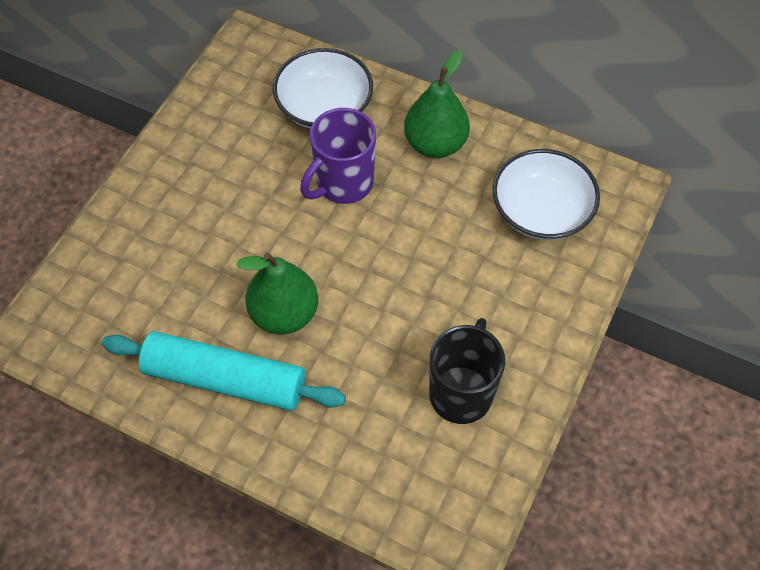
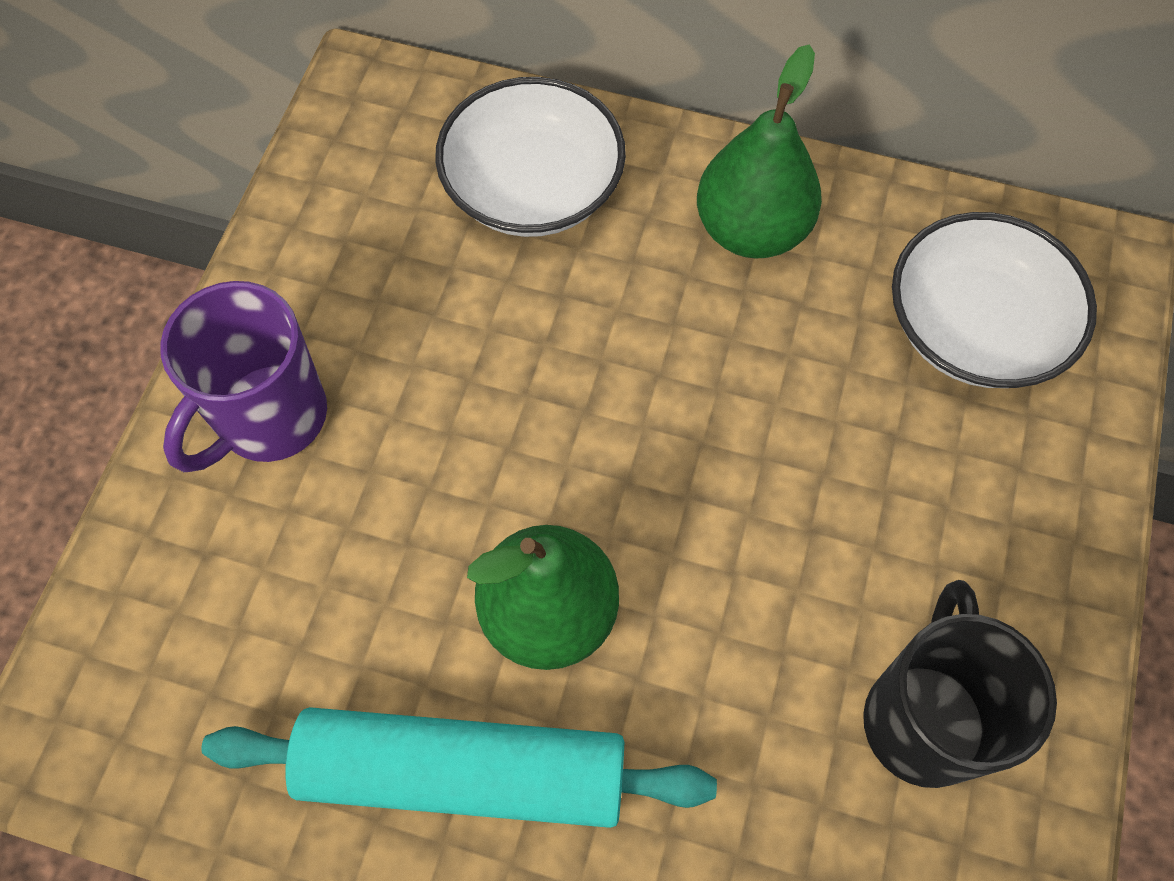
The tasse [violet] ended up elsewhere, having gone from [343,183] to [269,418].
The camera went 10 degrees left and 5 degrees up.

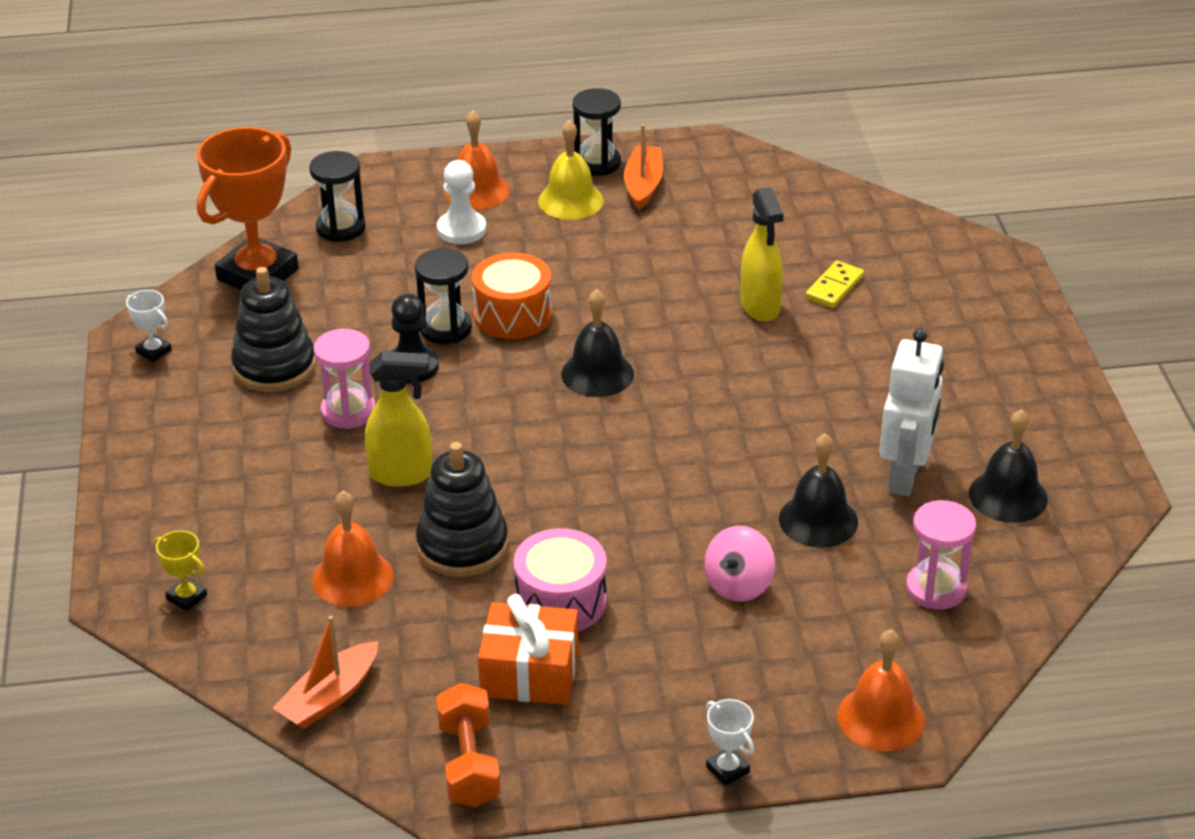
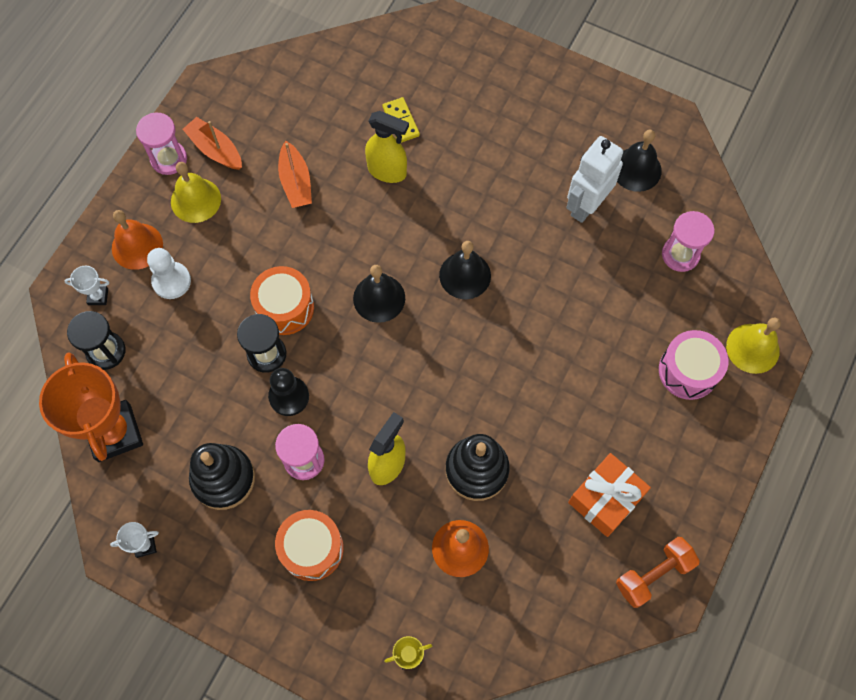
The bateau [orange] ended up elsewhere, having gone from [329,697] to [296,182].
The haltère [orange] at [469,763] ended up facing another way, 60 degrees counterclockwise from before.
The tambour [rose] ended up elsewhere, having gone from [561,601] to [688,371].
What was the sablier [noir] at [597,163] turned into the sablier [rose] at [169,159].
The second view lost the toupie [rose] at [738,585].
The trophée [blanc] ended up elsewhere, having gone from [727,769] to [98,296].
The cloche [noir] ended up elsewhere, having gone from [818,520] to [465,275].
What was the cloche [orange] at [881,718] turned into the cloche [jaune] at [752,348].
The robot [blanc] at [905,476] ended up facing another way, 105 degrees counterclockwise from before.
The second view gained the tambour [orange] at [312,548].
The camera went 55 degrees left and 30 degrees up.

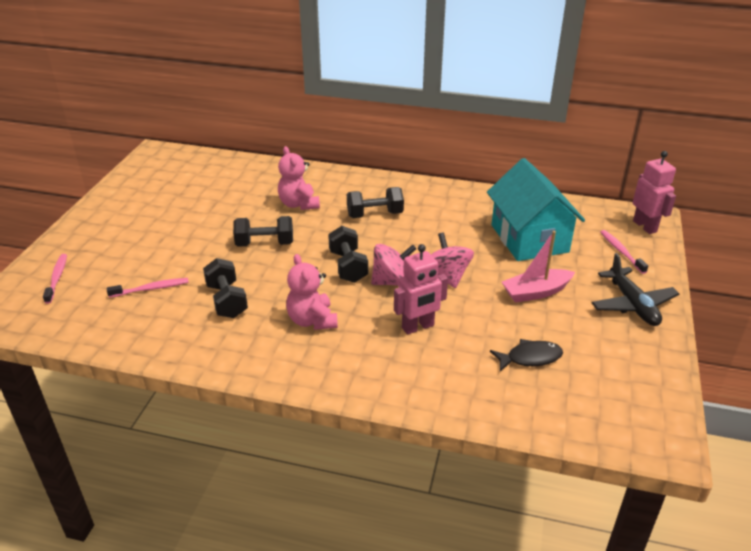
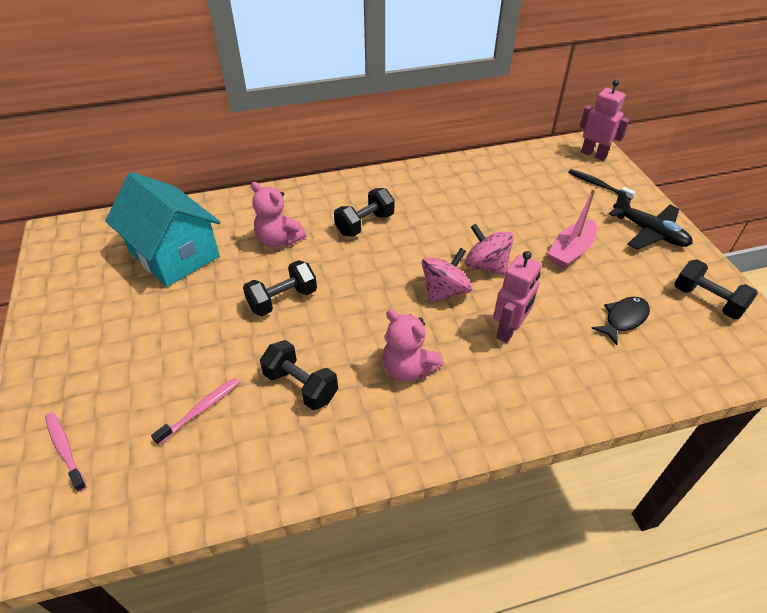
The haltère [noir] ended up elsewhere, having gone from [348,266] to [707,301].
The maison [turquoise] ended up elsewhere, having gone from [529,238] to [174,254].
What was the brosse à dents [rose] at [621,251] turned into the brosse à dents [noir] at [598,185].
The camera went 30 degrees left and 10 degrees up.

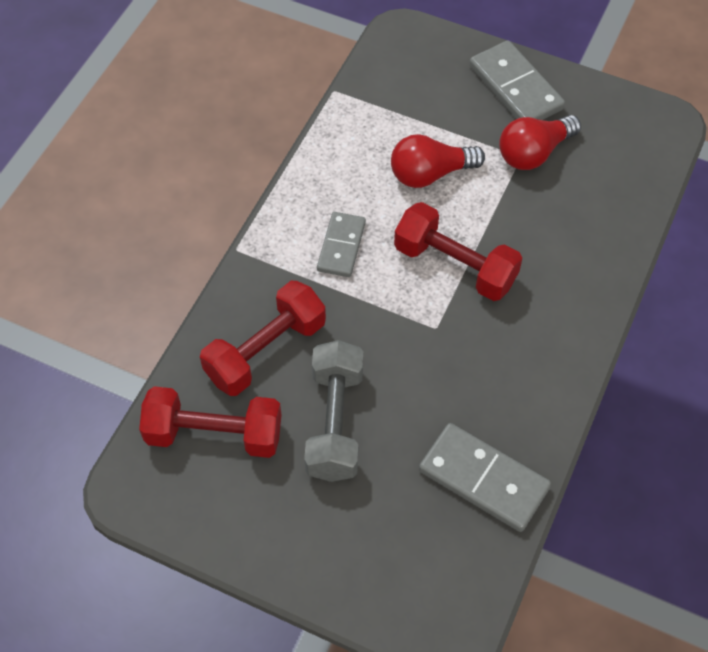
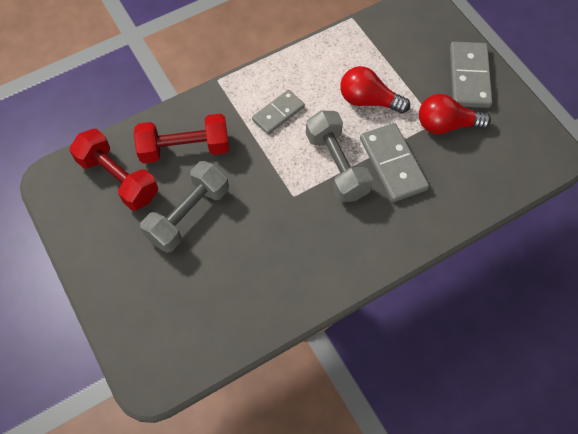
What was the haltère [rouge] at [455,265] turned into the haltère [gris] at [336,165].
The domino [gris] ended up elsewhere, having gone from [483,479] to [392,164].
The camera went 35 degrees right and 5 degrees up.

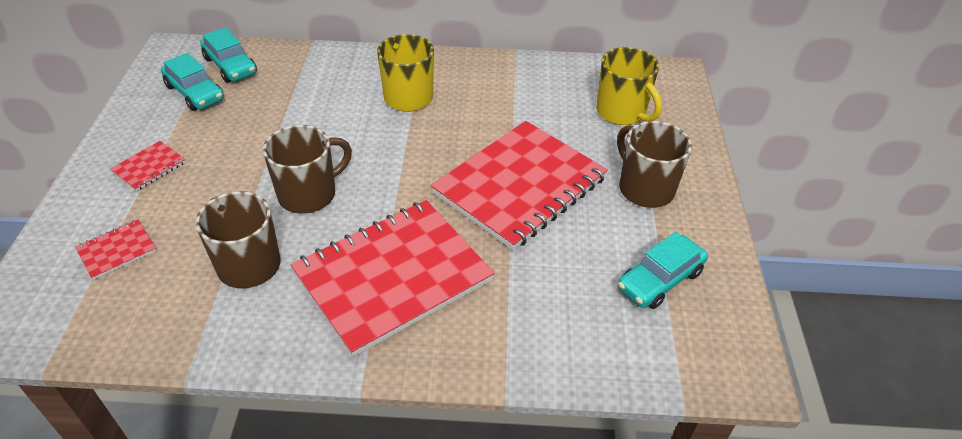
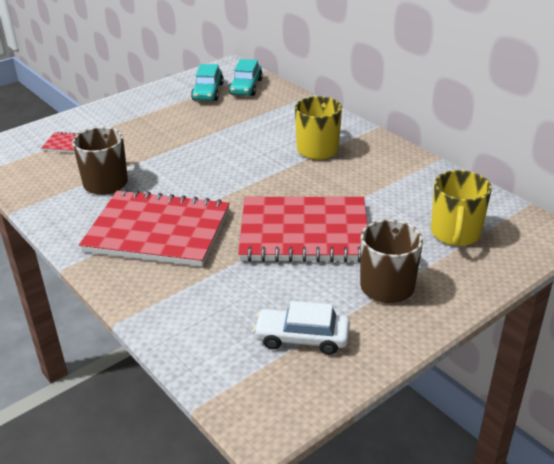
The second view lost the carnet [rouge] at [149,167].
The second view lost the tasse [marron] at [309,194].
What was the voiture [turquoise] at [660,280] turned into the voiture [blanc] at [302,338].
The camera went 50 degrees right and 10 degrees down.

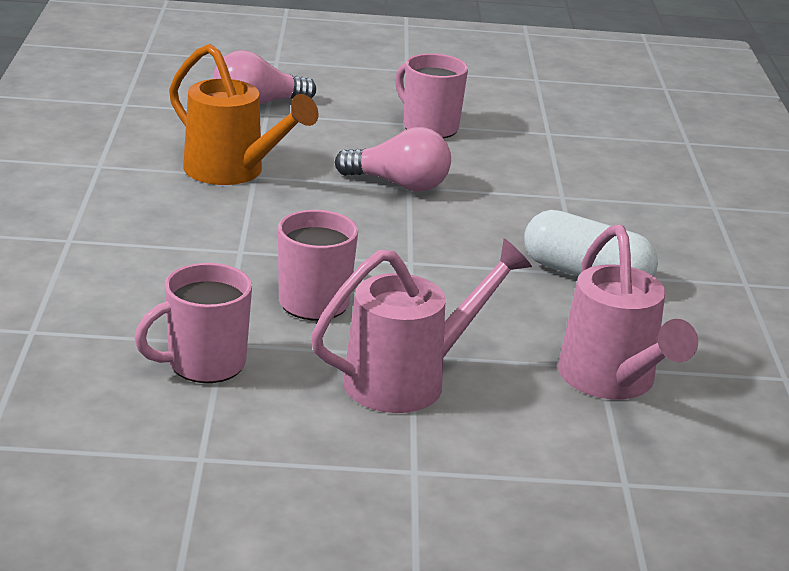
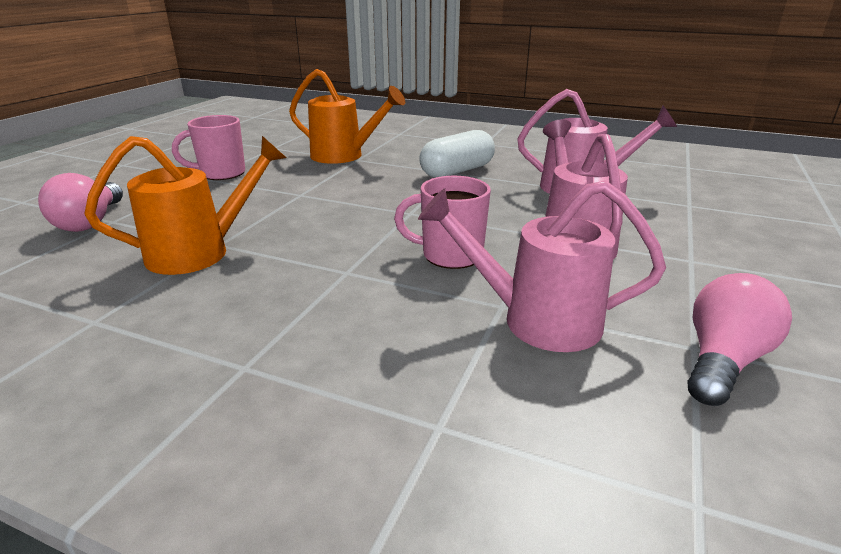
Where the tasse [rose] stood at [204,364], the arrosoir [rose] came to stand at [537,320].
The ampoule [rose] ended up elsewhere, having gone from [399,184] to [722,360].
The second view gained the arrosoir [orange] at [344,156].
The camera went 65 degrees left and 0 degrees up.

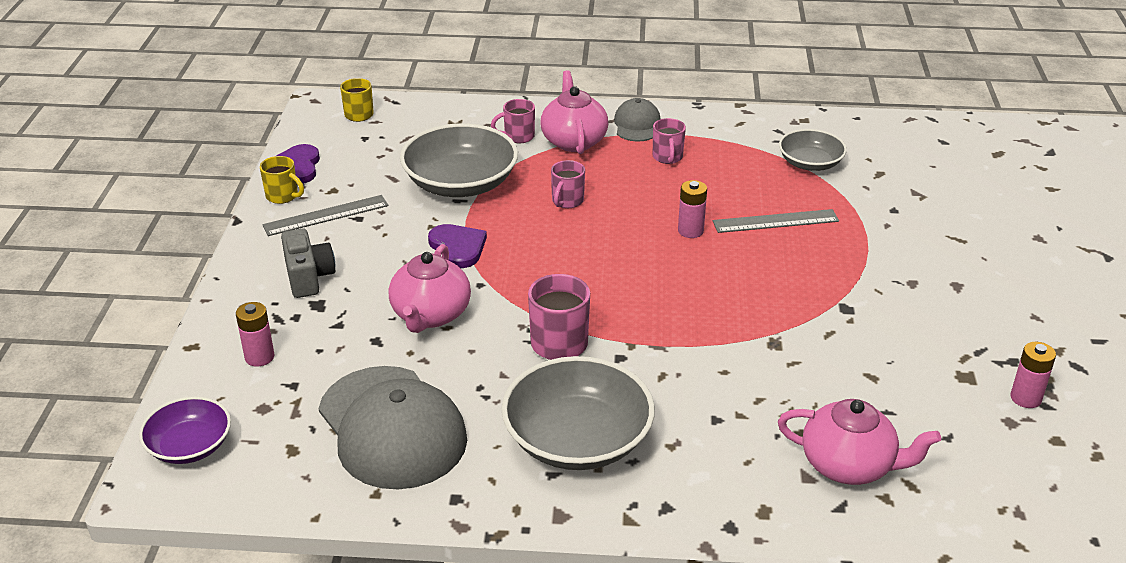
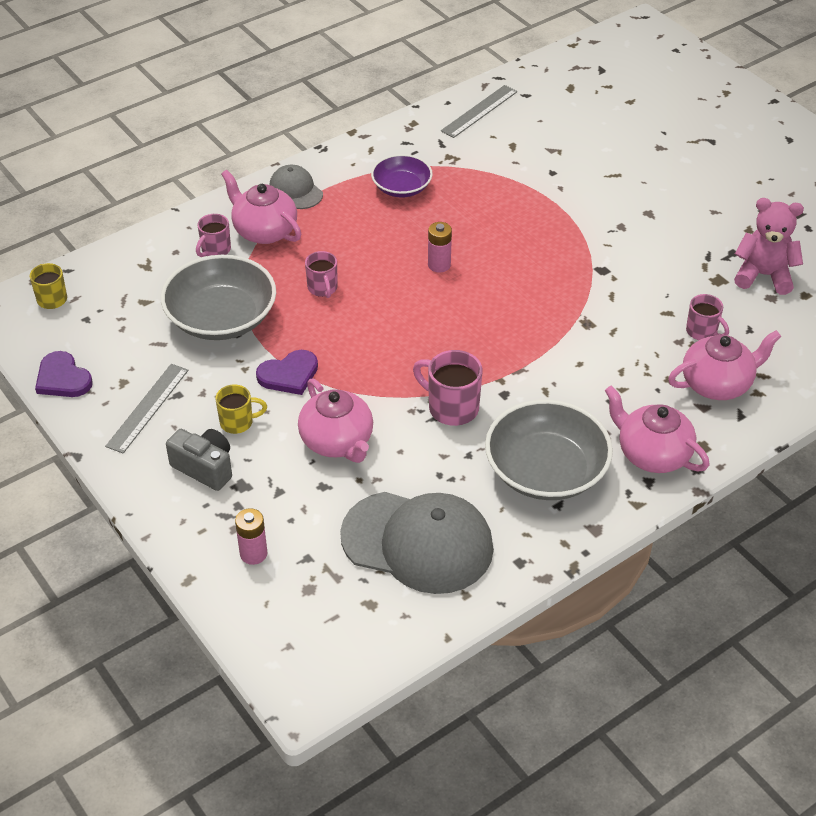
The bol [violet] ended up elsewhere, having gone from [189,446] to [401,187].
The tasse [jaune] ended up elsewhere, having gone from [283,196] to [238,422].
The cœur [violet] at [458,247] ended up facing another way, 135 degrees clockwise from before.
The tasse [rose] ended up elsewhere, having gone from [667,157] to [702,332].
The règle [gris] ended up elsewhere, having gone from [775,221] to [479,111].
The second view lost the bol [gris] at [810,163].
Where the pile [rose] stood at [1025,398], the ours en peluche [rose] came to stand at [763,275].
The second view gained the théière [rose] at [652,454].
The camera went 40 degrees left and 10 degrees up.

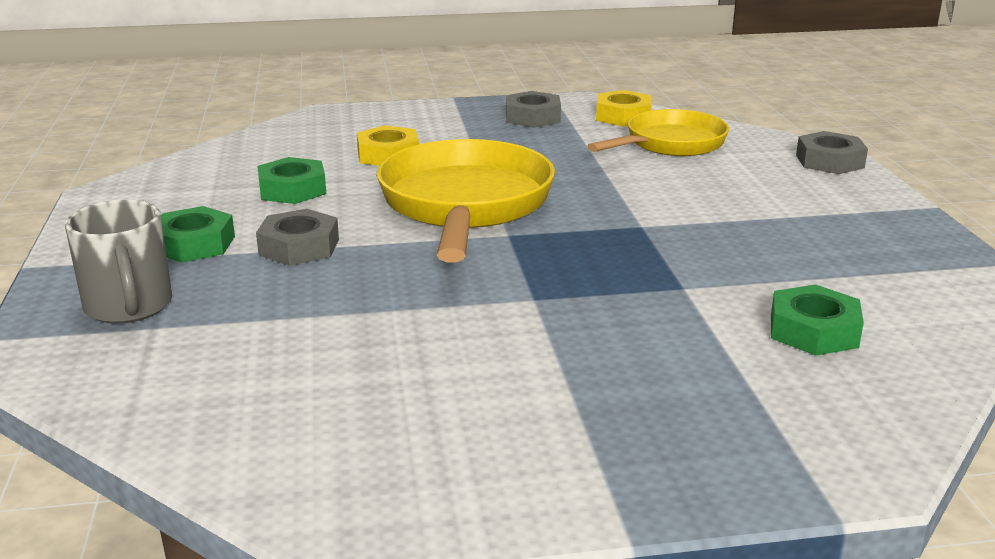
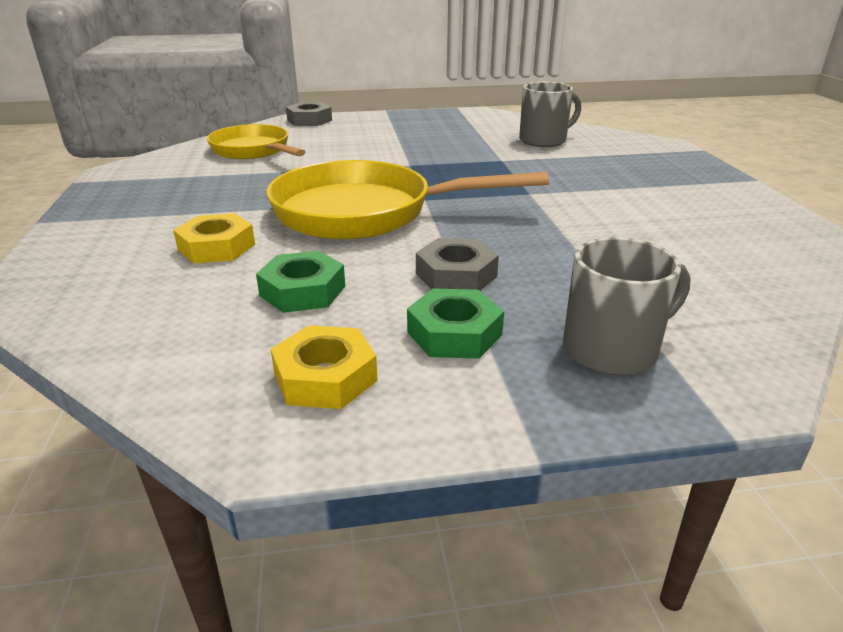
The second view lost the écrou [gris] at [532,117].
The écrou [jaune] ended up elsewhere, having gone from [623,116] to [325,377].
Where the écrou [vert] stood at [813,331], the tasse [gris] came to stand at [544,140].
The camera went 90 degrees left and 5 degrees up.

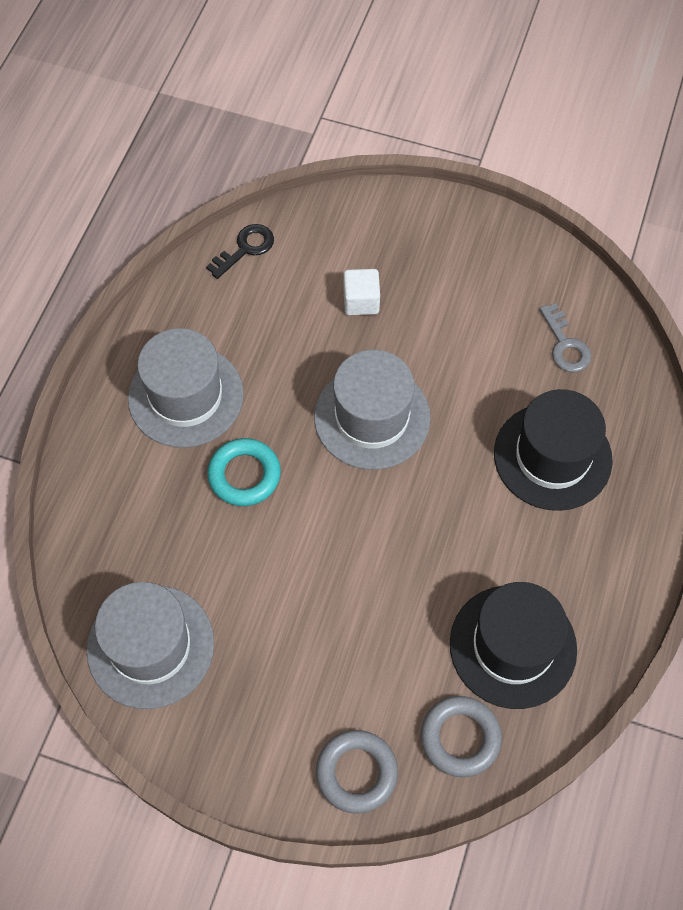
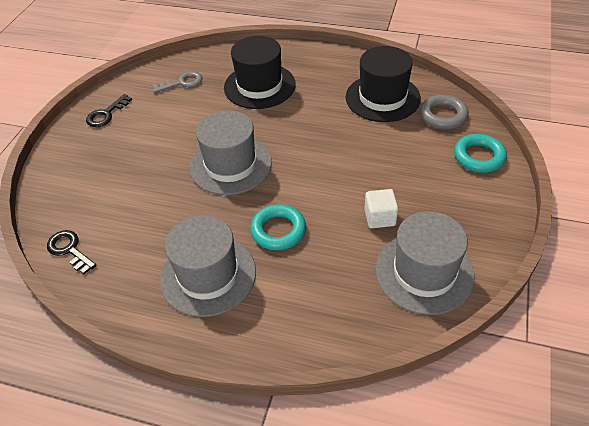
What was the anneau [gris] at [356,772] turned into the anneau [turquoise] at [479,157].
The cube [blanc] ended up elsewhere, having gone from [361,301] to [380,217].
The second view gained the clé [noir] at [106,114].
The camera went 90 degrees left and 15 degrees down.

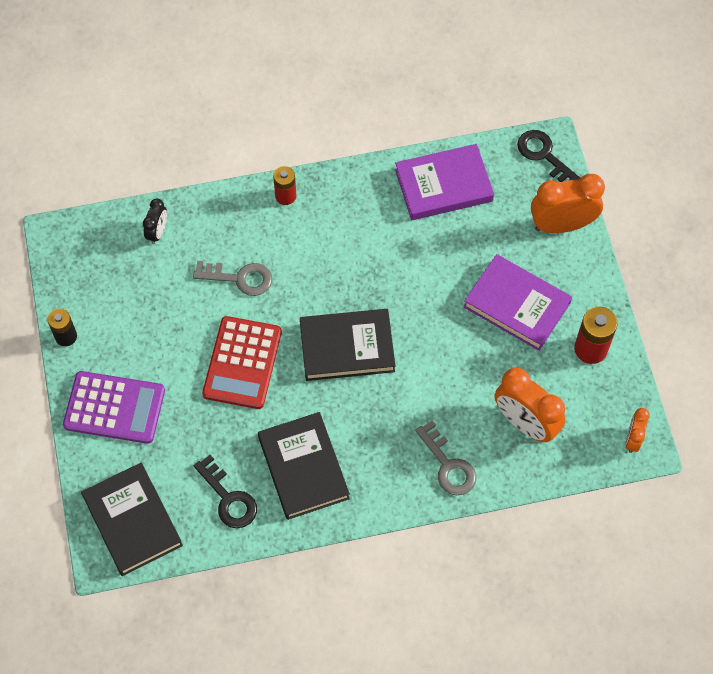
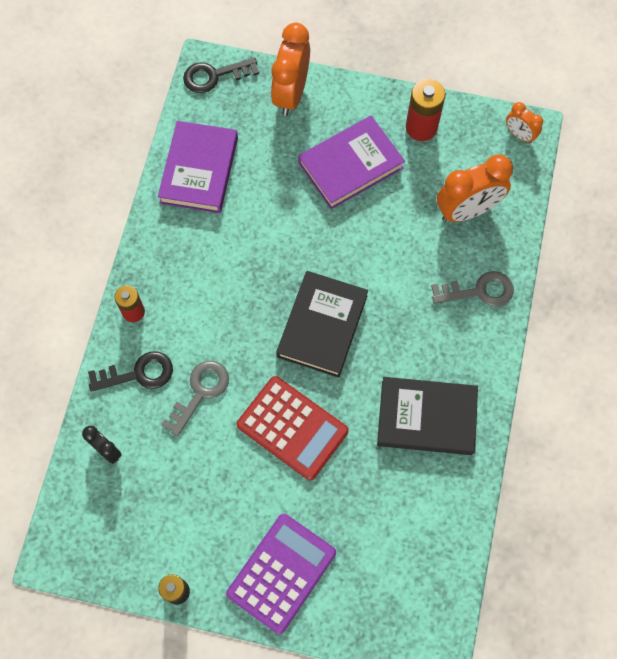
The second view lost the livre [noir] at [132,521].
The clé [noir] ended up elsewhere, having gone from [228,498] to [138,373].
The camera went 65 degrees left and 5 degrees up.

